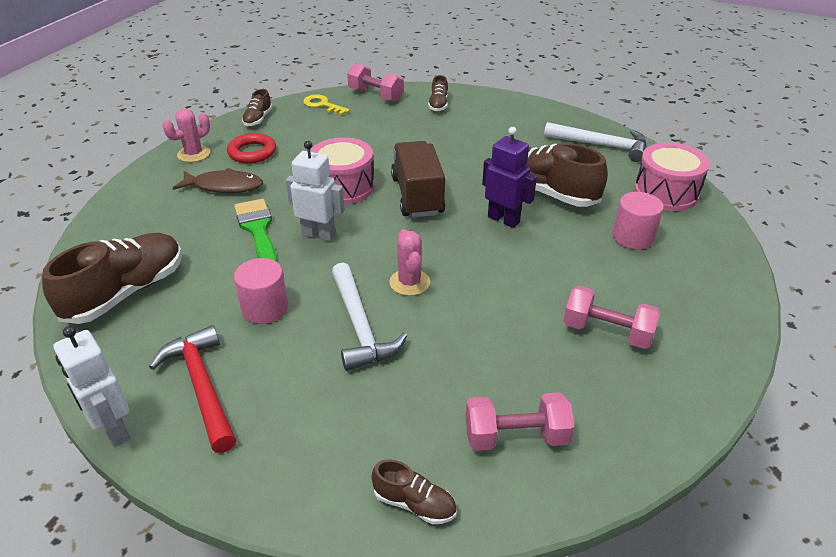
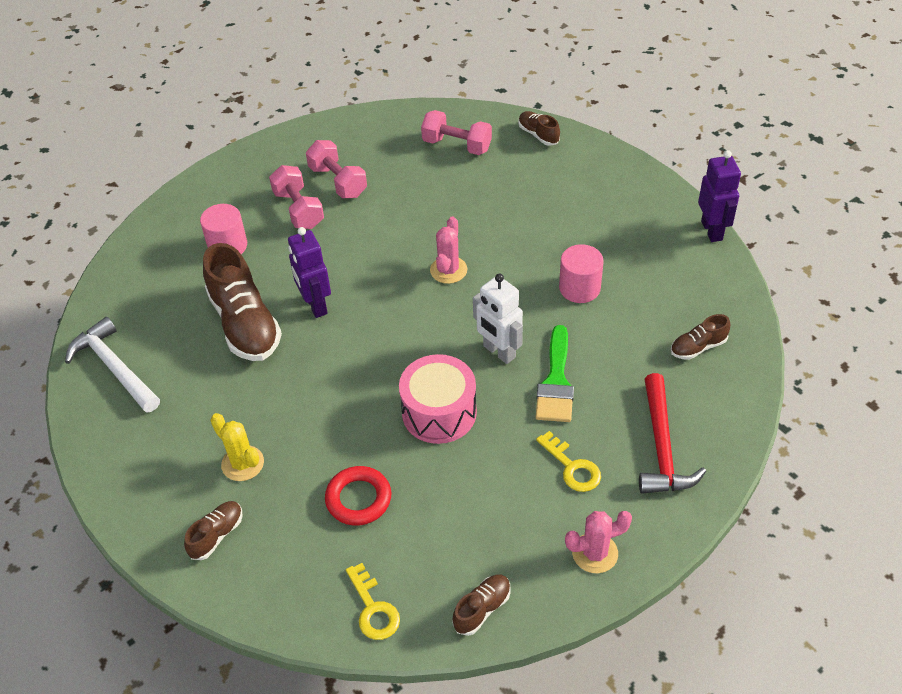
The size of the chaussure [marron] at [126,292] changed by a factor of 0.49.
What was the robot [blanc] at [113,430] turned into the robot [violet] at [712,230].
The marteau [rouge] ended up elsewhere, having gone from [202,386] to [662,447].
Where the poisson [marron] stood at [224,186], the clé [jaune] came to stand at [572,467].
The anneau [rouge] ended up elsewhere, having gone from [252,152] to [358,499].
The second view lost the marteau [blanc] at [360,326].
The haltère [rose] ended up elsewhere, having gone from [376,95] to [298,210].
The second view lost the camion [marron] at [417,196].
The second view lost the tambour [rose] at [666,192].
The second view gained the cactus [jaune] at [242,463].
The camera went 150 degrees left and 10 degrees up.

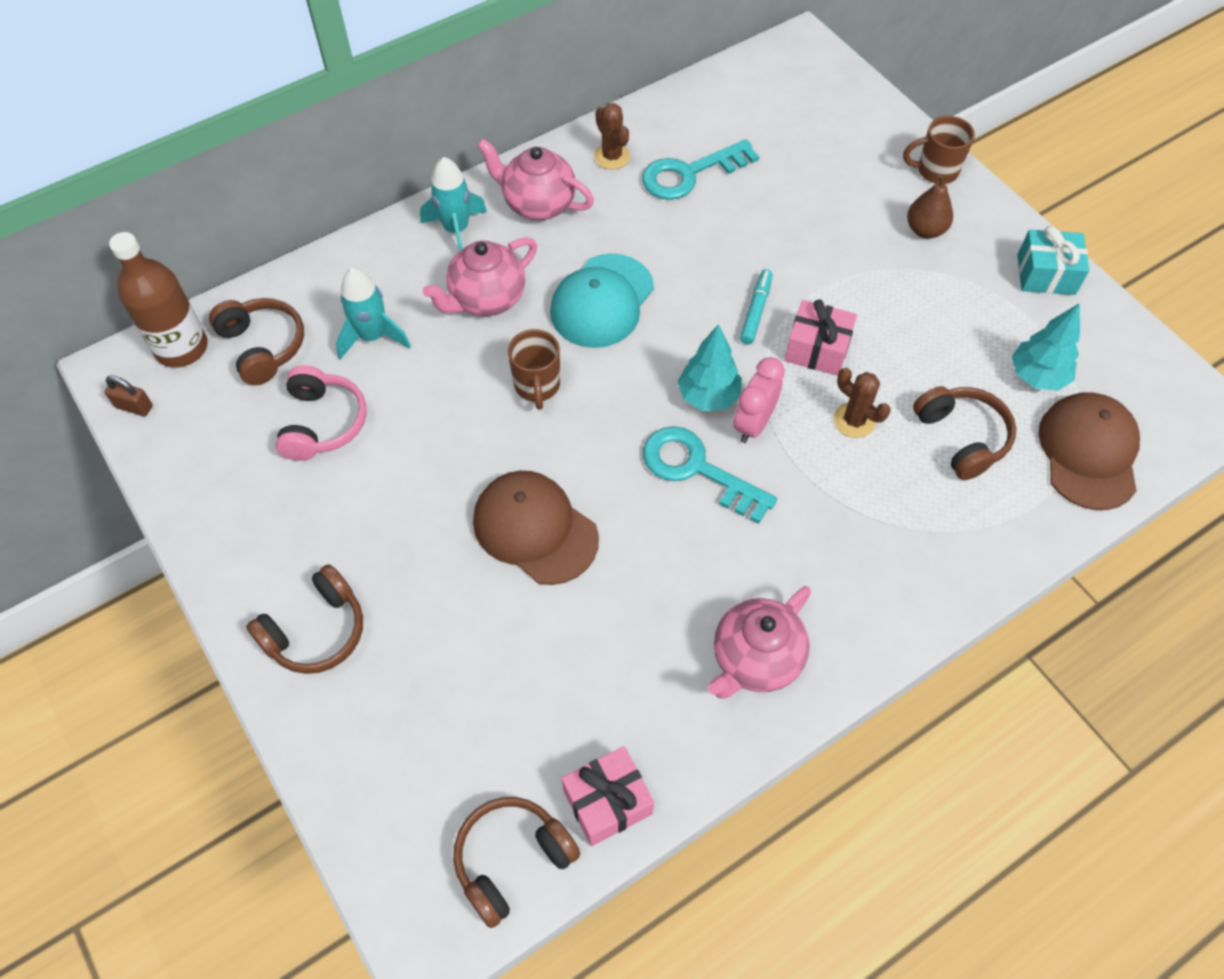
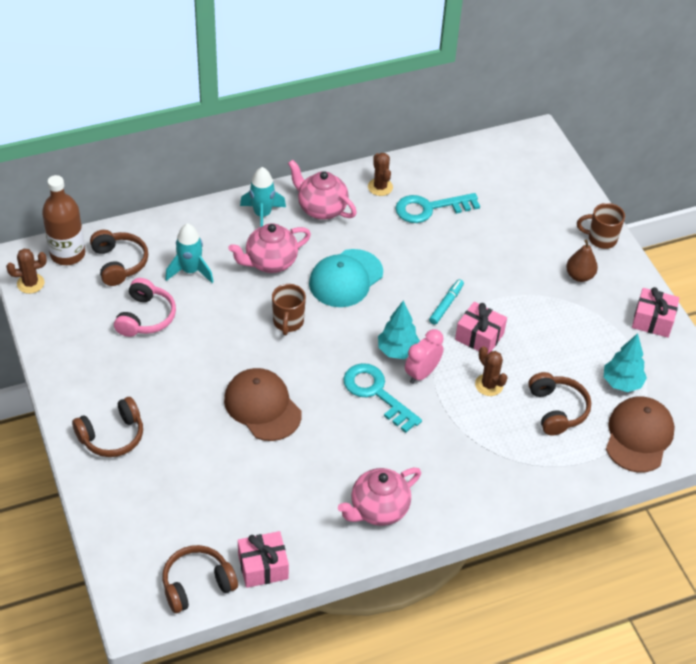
Where the cadenas [marron] stood at [134,406], the cactus [marron] came to stand at [30,283].
What was the cadeau [turquoise] at [1046,274] turned into the cadeau [rose] at [652,320].
The camera went 10 degrees right and 10 degrees down.

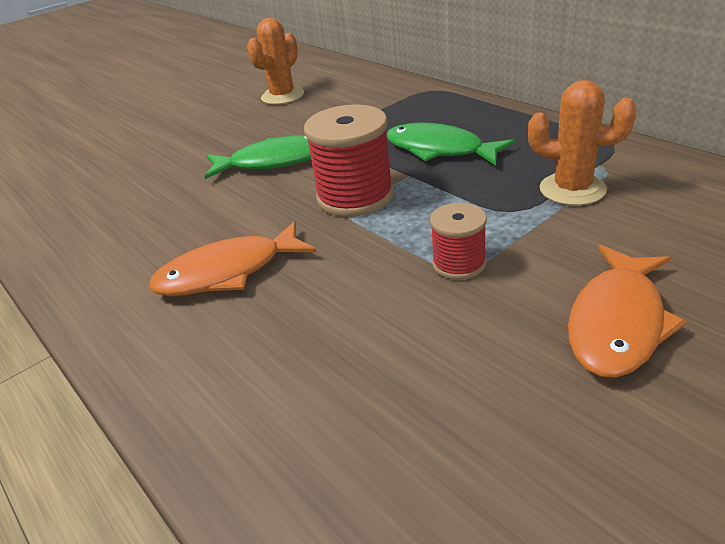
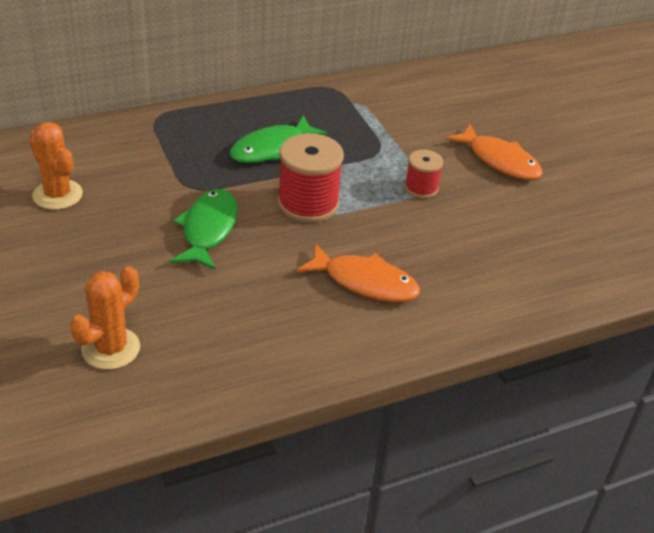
The poisson [orange] at [227,272] ended up facing another way, 60 degrees counterclockwise from before.
The cactus [orange] ended up elsewhere, having gone from [572,189] to [111,349].
The camera went 80 degrees left and 5 degrees up.

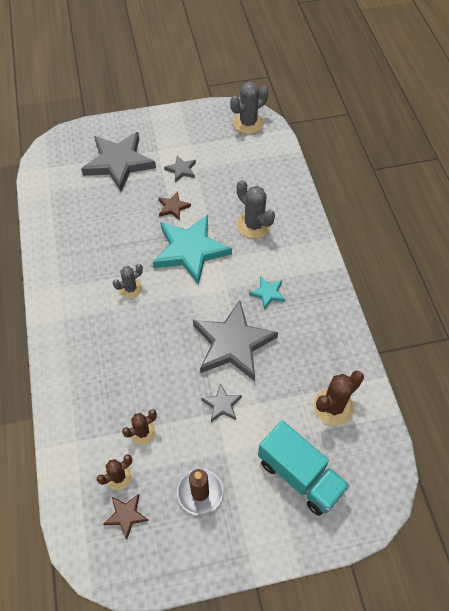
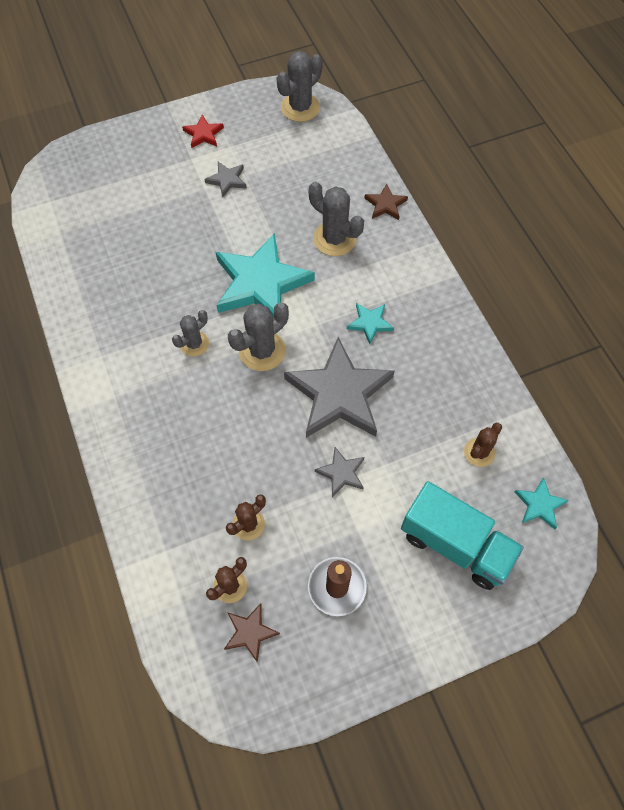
The second view lost the étoile [gris] at [119,163].
The étoile [marron] ended up elsewhere, having gone from [173,207] to [385,204].
The size of the cactus [marron] at [333,406] changed by a factor of 0.63.
The second view gained the étoile [rouge] at [203,134].
The second view gained the cactus [gris] at [262,351].
The second view gained the étoile [turquoise] at [539,505].
The camera went 10 degrees left and 5 degrees up.

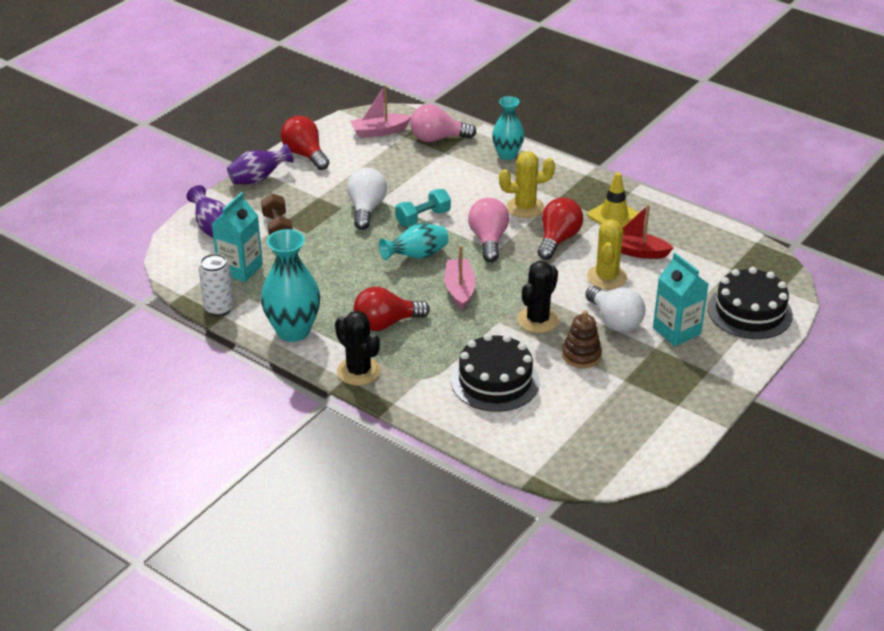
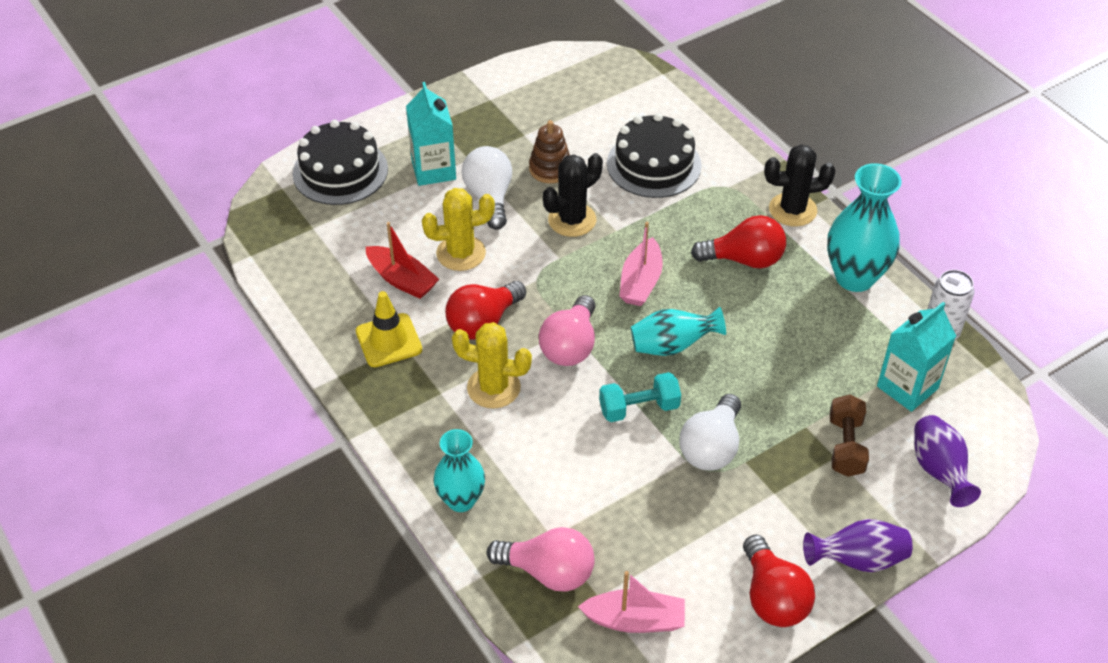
The cactus [noir] at [359,371] ended up facing another way, 75 degrees counterclockwise from before.
The cactus [jaune] at [606,277] ended up facing another way, 45 degrees clockwise from before.
The camera went 160 degrees left and 10 degrees up.

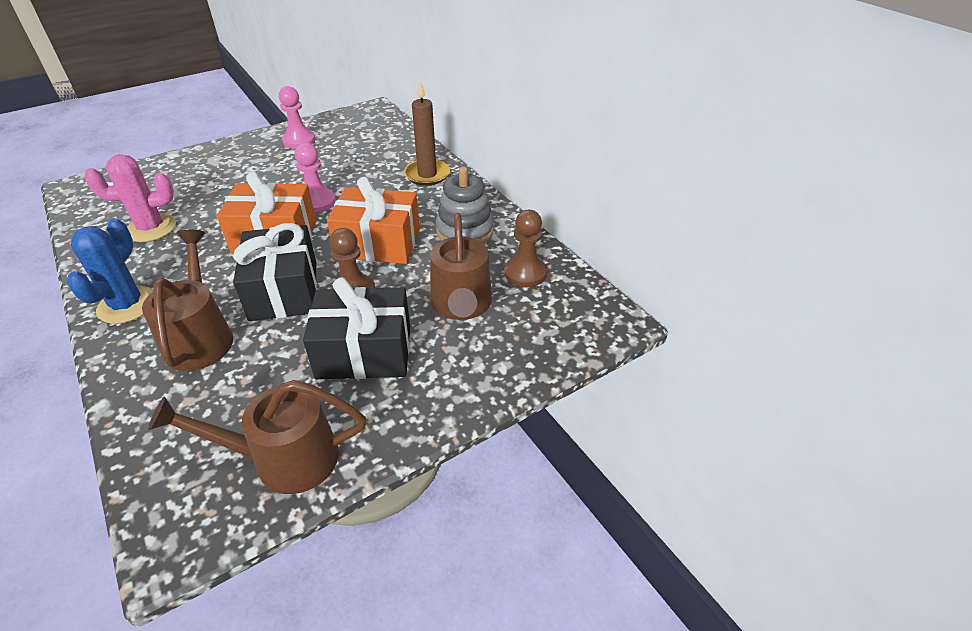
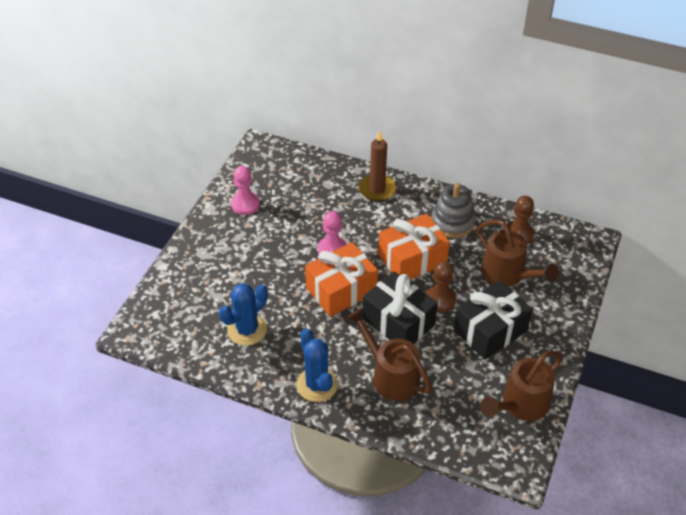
What was the cactus [rose] at [151,228] turned into the cactus [bleu] at [247,330].
The camera went 35 degrees left and 5 degrees up.

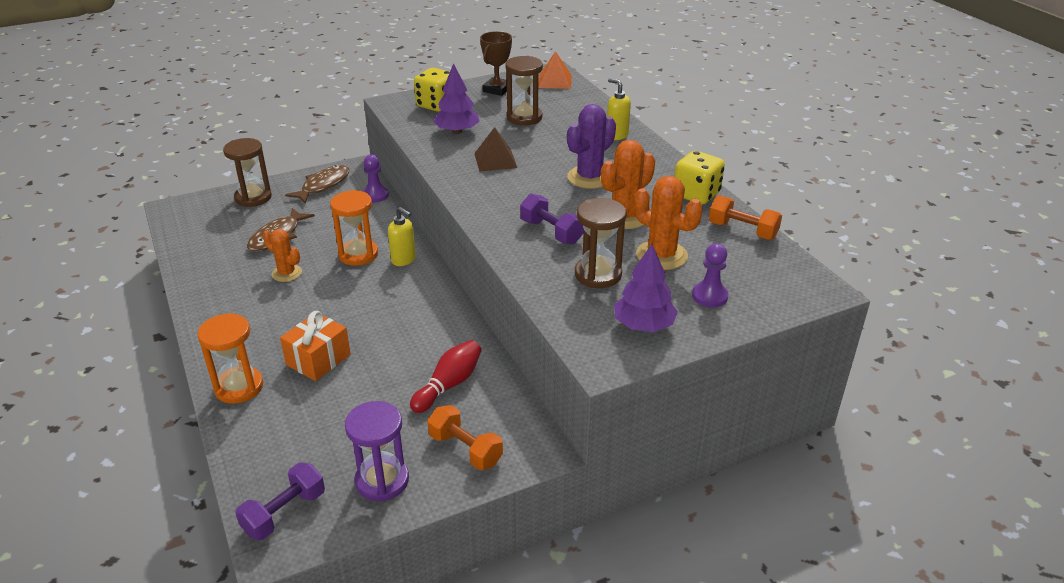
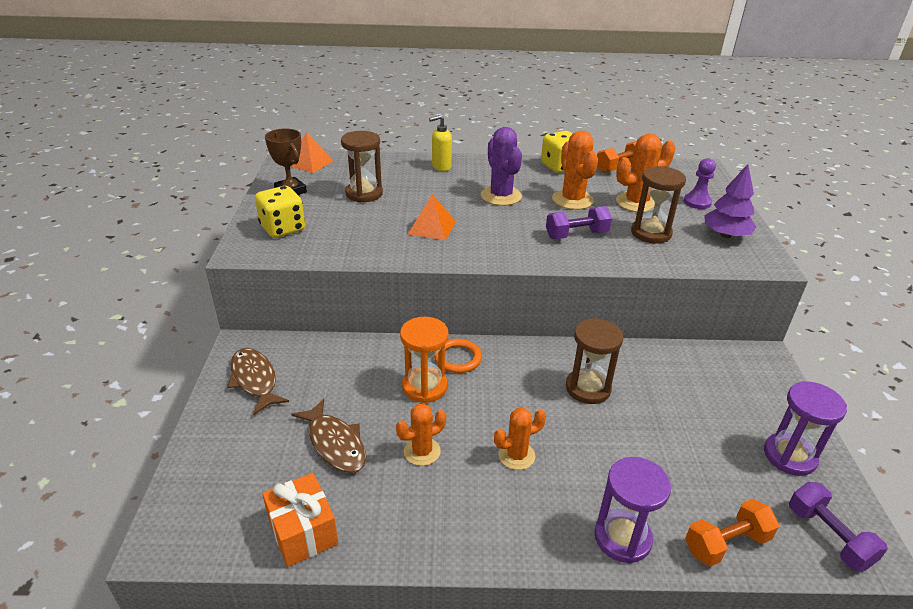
What was the sablier [orange] at [239,387] turned into the sablier [violet] at [622,538].
The sablier [marron] ended up elsewhere, having gone from [253,197] to [588,388].
The cadeau [orange] ended up elsewhere, having gone from [318,360] to [303,532].
The second view lost the pion [violet] at [375,195].
Where the distributeur de savon [jaune] stood at [404,260], the anneau [orange] came to stand at [457,358].
The second view lost the quille [rouge] at [449,385].
The haltère [orange] ended up elsewhere, having gone from [465,449] to [726,543].
The second view lost the arbre [violet] at [457,131].
What was the pyramide [marron] at [495,160] turned into the pyramide [orange] at [432,227].
The second view gained the cactus [orange] at [516,455].
The camera went 65 degrees left and 0 degrees up.

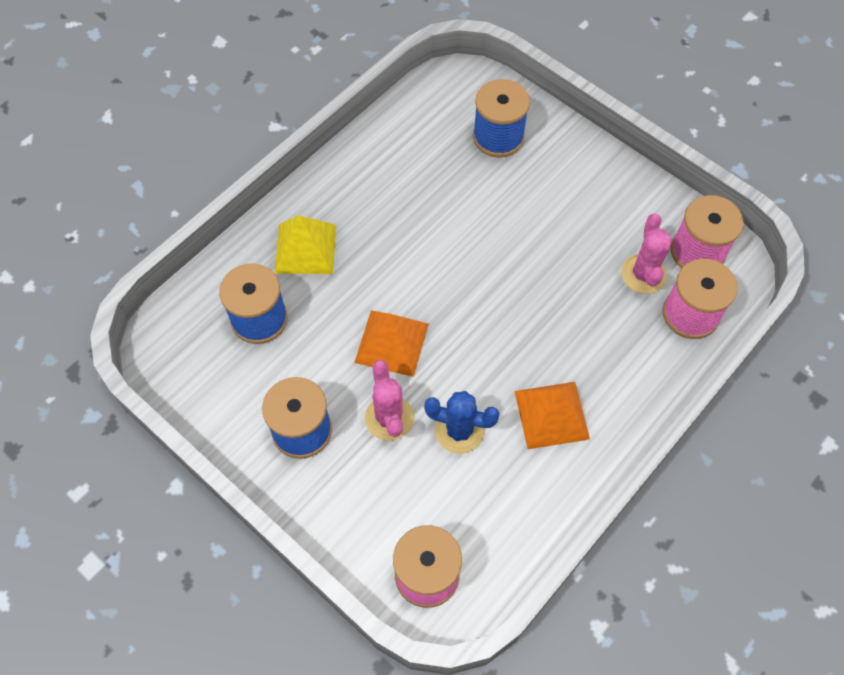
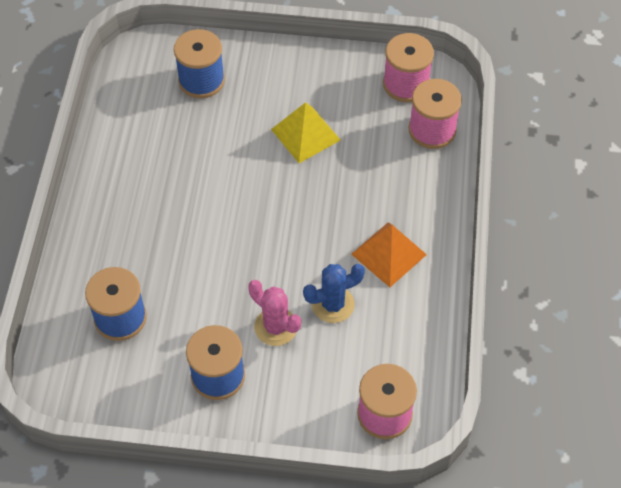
The pyramide [jaune] ended up elsewhere, having gone from [305,248] to [305,134].
The second view lost the pyramide [orange] at [391,342].
The second view lost the cactus [rose] at [643,274].
The camera went 35 degrees left and 5 degrees down.

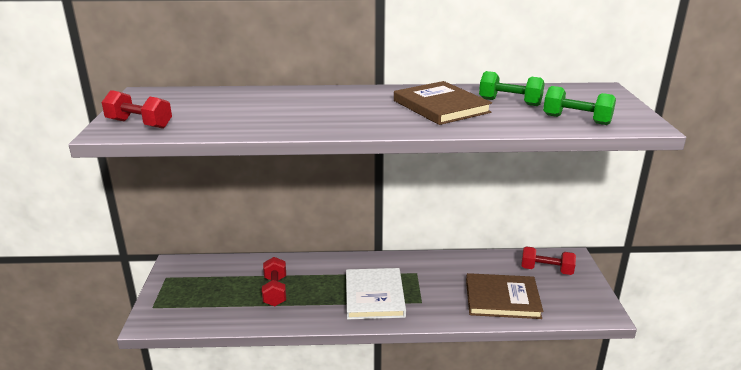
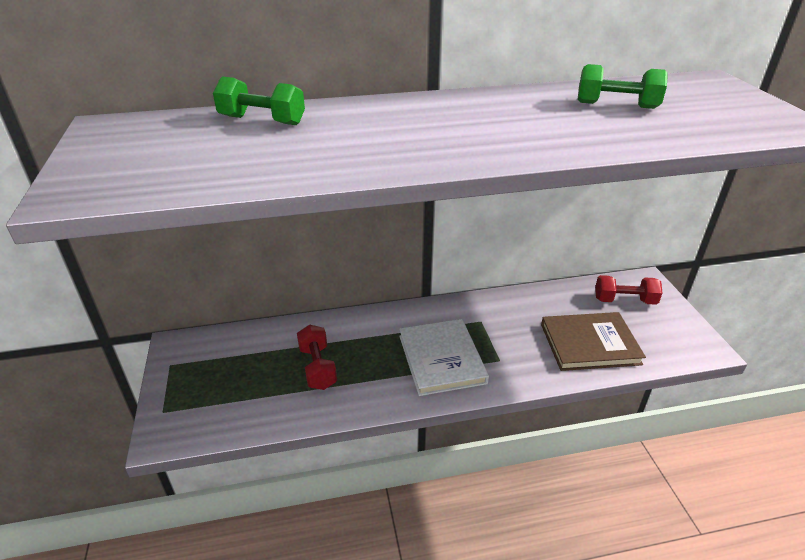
The second view lost the haltère [rouge] at [139,124].
The second view lost the livre [marron] at [441,106].
The haltère [vert] ended up elsewhere, having gone from [576,120] to [262,120].
The camera went 10 degrees left and 10 degrees up.

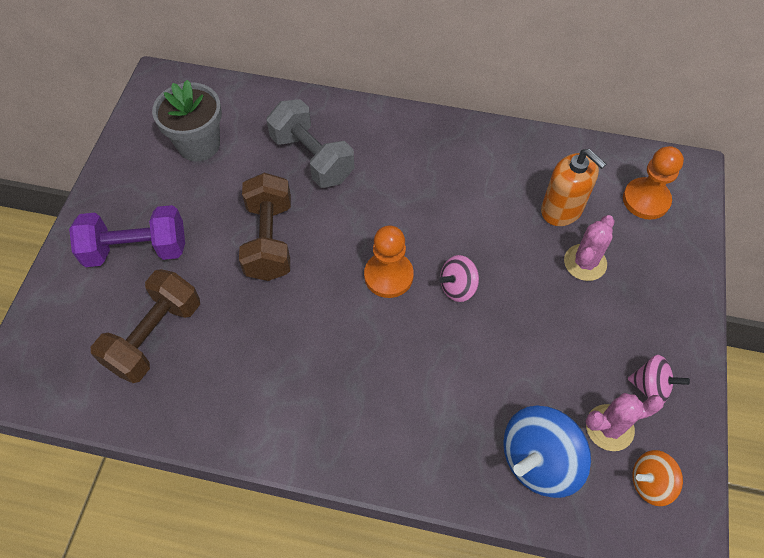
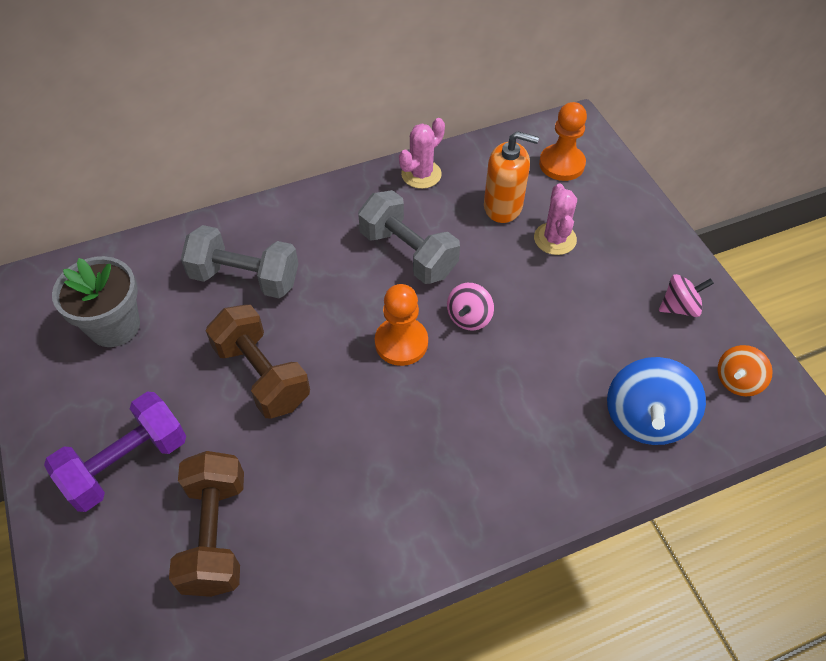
The cactus [rose] ended up elsewhere, having gone from [609,427] to [421,174].
The second view gained the haltère [gris] at [408,253].
The camera went 35 degrees left and 5 degrees down.

